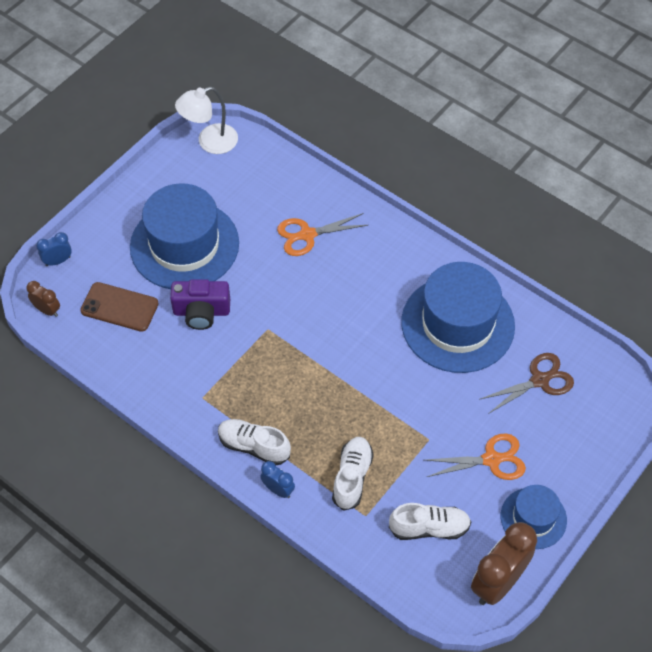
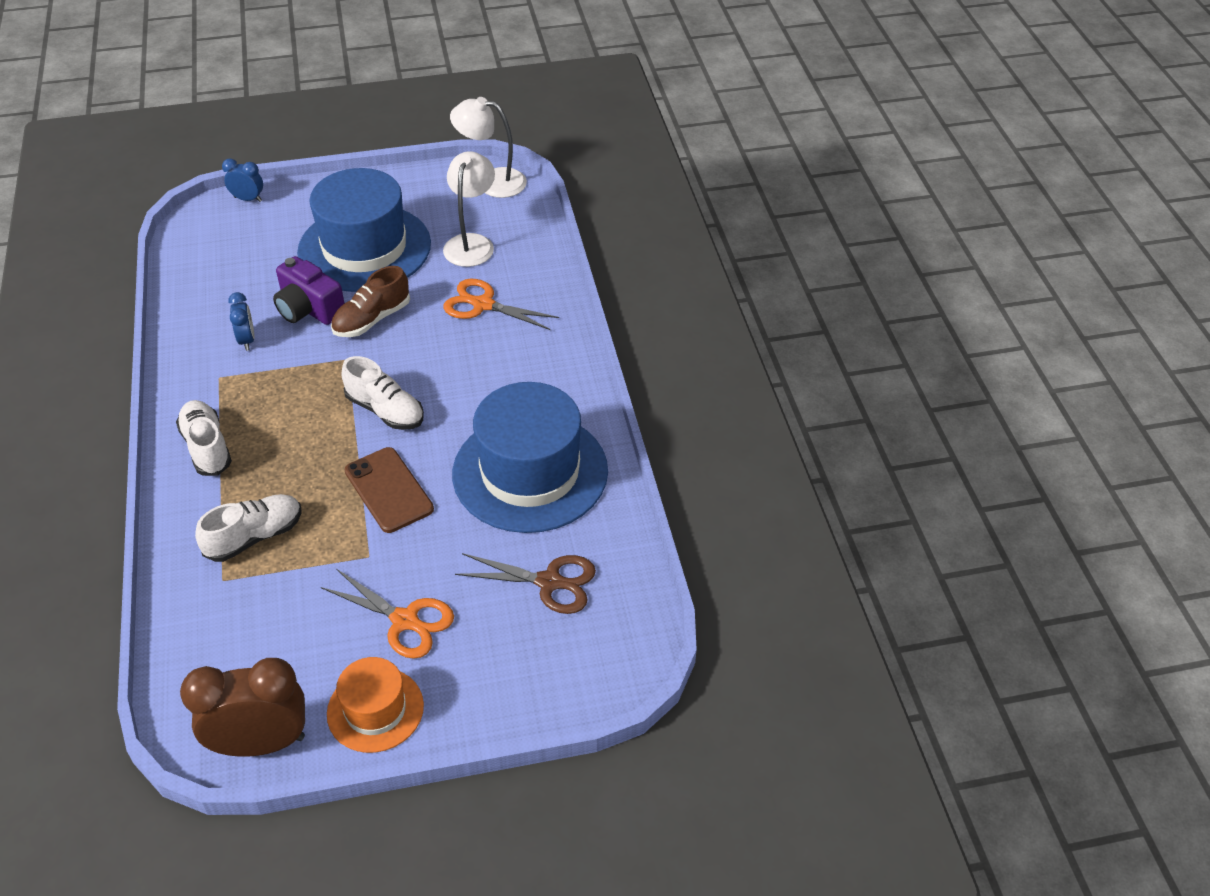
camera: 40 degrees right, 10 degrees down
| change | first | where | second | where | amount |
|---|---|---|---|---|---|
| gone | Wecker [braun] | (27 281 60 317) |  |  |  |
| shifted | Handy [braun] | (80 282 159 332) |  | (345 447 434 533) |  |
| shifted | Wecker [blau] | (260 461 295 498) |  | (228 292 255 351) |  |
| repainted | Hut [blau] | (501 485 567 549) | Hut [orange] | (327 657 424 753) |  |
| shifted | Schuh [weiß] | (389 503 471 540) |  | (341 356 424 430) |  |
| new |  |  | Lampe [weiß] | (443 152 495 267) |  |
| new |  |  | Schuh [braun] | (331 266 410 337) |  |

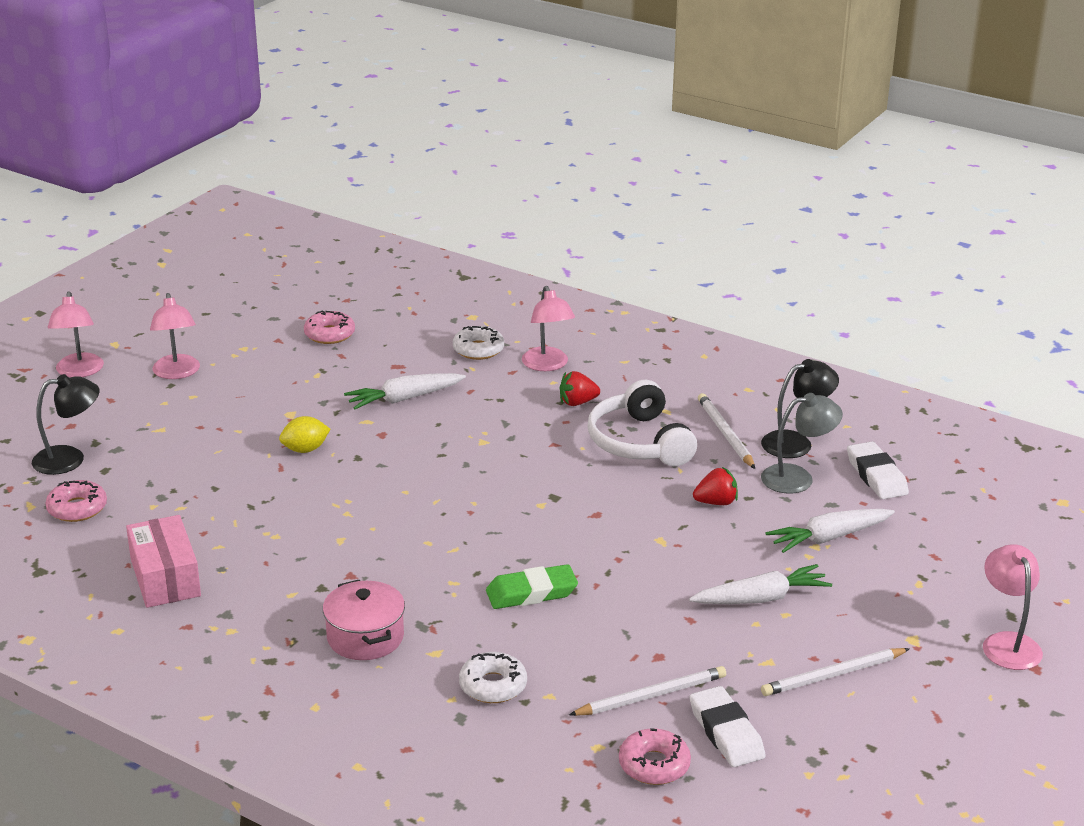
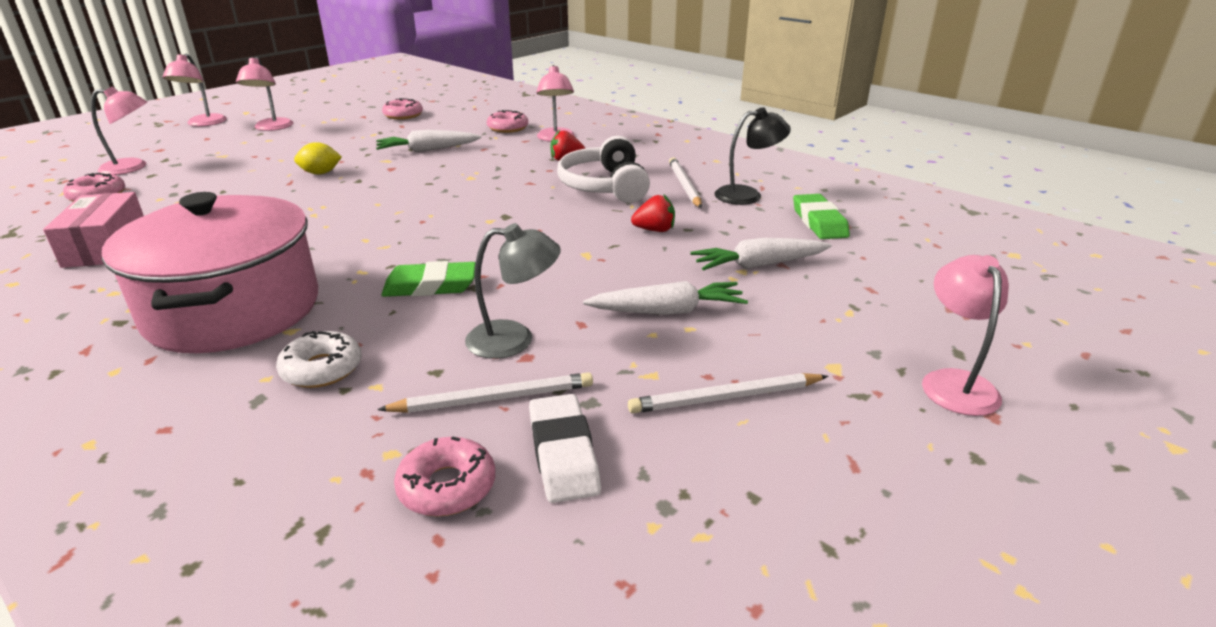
camera: 10 degrees right, 0 degrees up
| change | first | where | second | where | amount |
|---|---|---|---|---|---|
| repainted | Donut [weiß] | (453 326 504 360) | Donut [rosa] | (487 110 528 133) |  |
| repainted | Lampe [schwarz] | (32 374 100 475) | Lampe [rosa] | (91 86 147 175) |  |
| shifted | Lampe [grau] | (761 393 843 494) |  | (465 223 561 359) |  |
| repainted | Radiergummi [weiß] | (847 442 909 499) | Radiergummi [grün] | (793 194 850 239) |  |
| scaled | Kochtopf [rosa] | (323 580 405 660) |  | (102 192 318 353) | x2.01 |

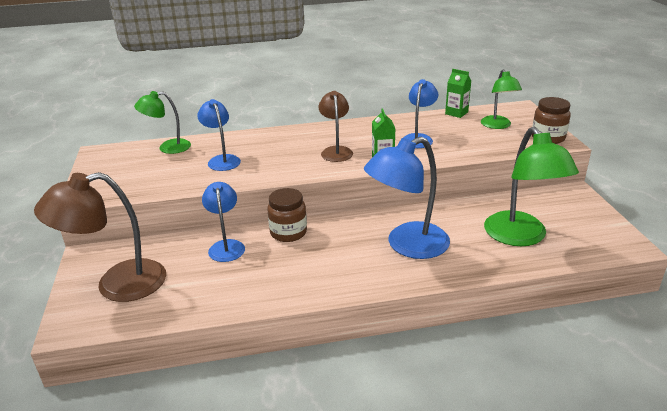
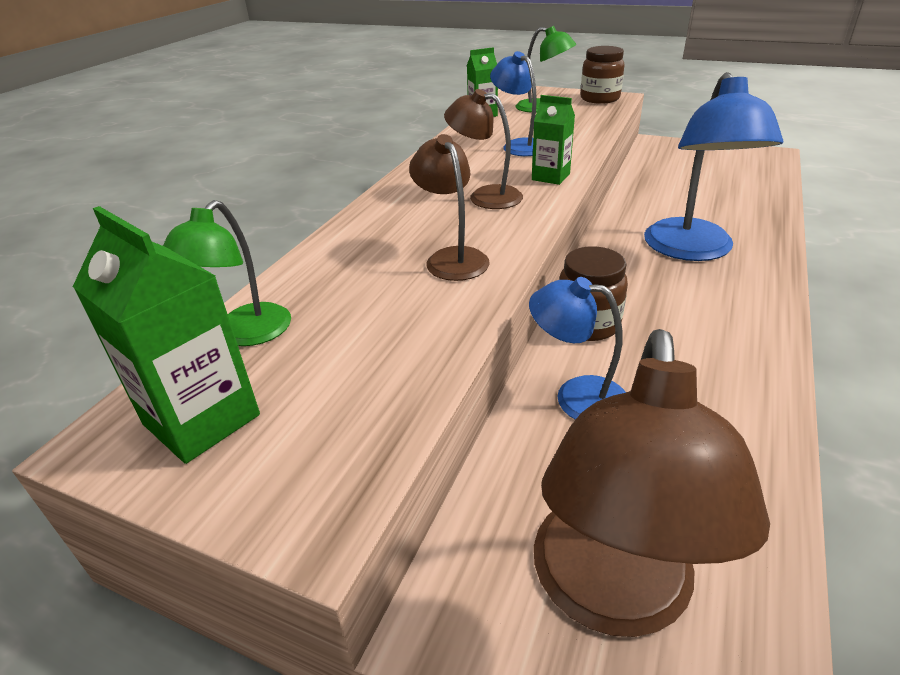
camera: 55 degrees left, 5 degrees up
| change | first | where | second | where | amount |
|---|---|---|---|---|---|
| gone | Lampe [blau] | (197 99 241 171) |  |  |  |
| gone | Lampe [grün] | (484 127 579 246) |  |  |  |
| new |  |  | Lampe [braun] | (409 134 490 281) |  |
| new |  |  | Getränkekarton [grün] | (73 206 260 464) |  |

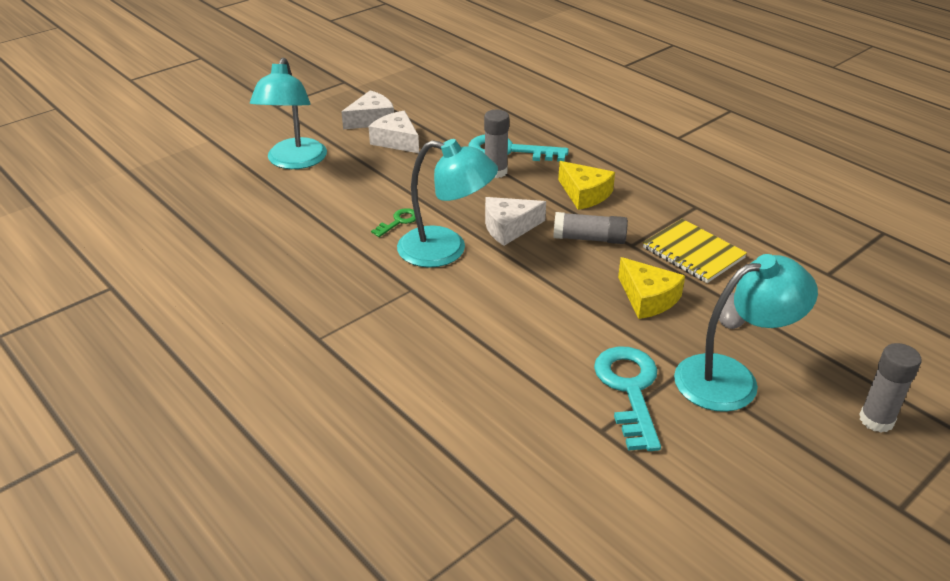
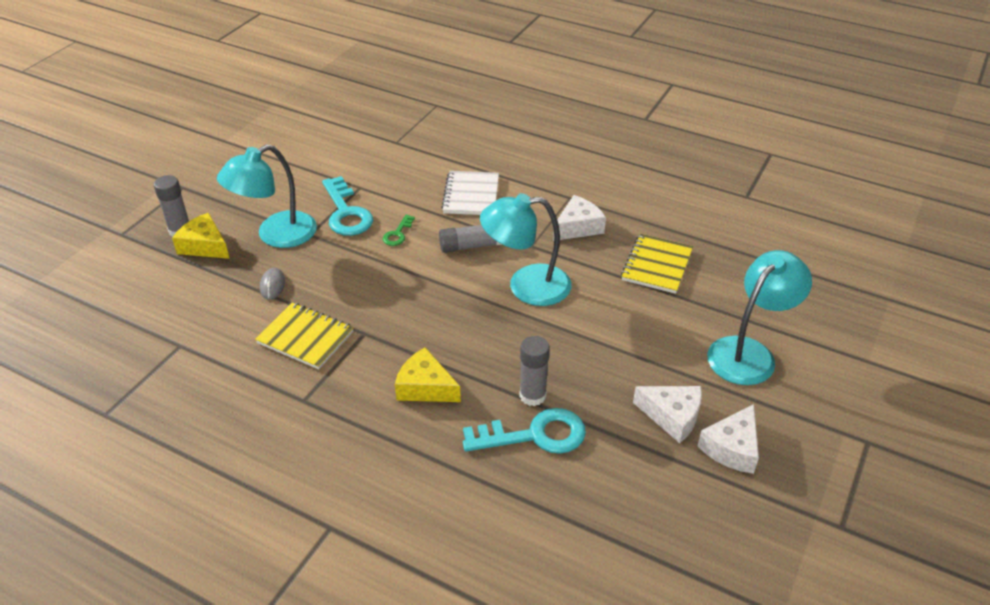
camera: 160 degrees right, 5 degrees up
| change | first | where | second | where | amount |
|---|---|---|---|---|---|
| rotated | Lampe [türkis] | (250 58 327 169) |  | (707 250 812 385) | 60 degrees clockwise |
| shifted | Käse [weiß] | (485 197 546 246) |  | (553 195 606 241) |  |
| shifted | Schlüssel [grün] | (371 208 416 237) |  | (383 215 415 246) |  |
| shifted | Klebestift [grau] | (554 212 628 244) |  | (439 225 502 253) |  |
| shifted | Käse [gelb] | (618 257 685 319) |  | (172 213 230 259) |  |
| new |  |  | Notizbuch [weiß] | (441 171 499 215) |  |
| new |  |  | Notizbuch [gelb] | (621 234 693 294) |  |

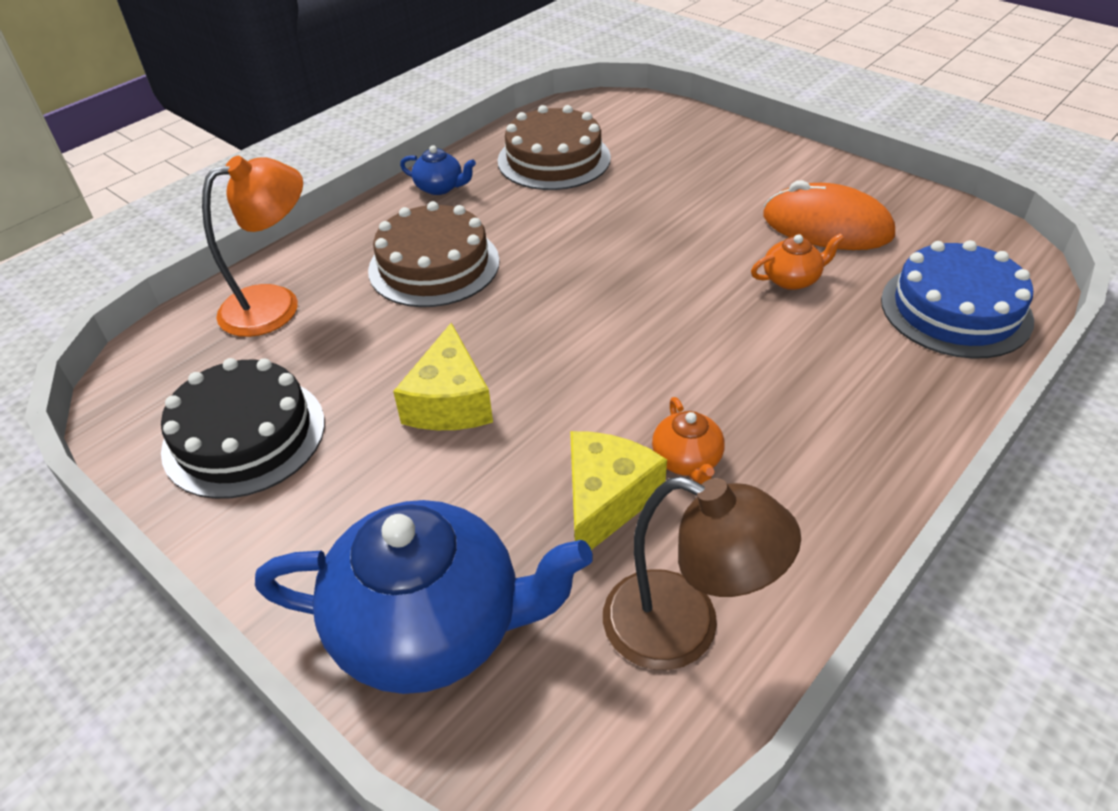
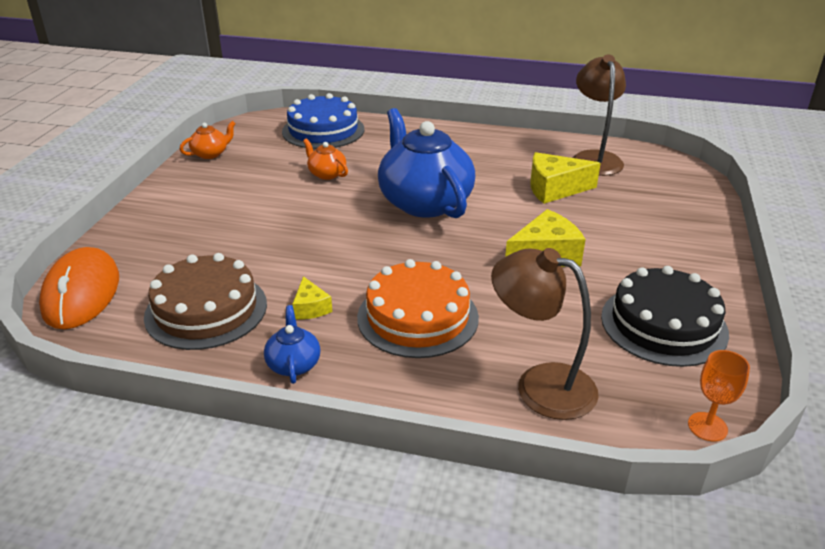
camera: 120 degrees left, 10 degrees down
| change | first | where | second | where | amount |
|---|---|---|---|---|---|
| repainted | Lampe [orange] | (202 156 303 337) | Lampe [braun] | (491 248 599 420) |  |
| shifted | Computermaus [orange] | (763 180 895 250) |  | (39 247 119 329) |  |
| repainted | Kuchen [braun] | (368 201 500 307) | Kuchen [orange] | (357 259 479 358) |  |
| shifted | Teekanne [orange] | (652 397 725 484) |  | (180 121 236 159) |  |
| shifted | Teekanne [blau] | (255 500 593 694) |  | (378 108 475 218) |  |
| new |  |  | Käse [gelb] | (292 276 332 319) |  |
| new |  |  | Kelch [orange] | (688 350 750 441) |  |

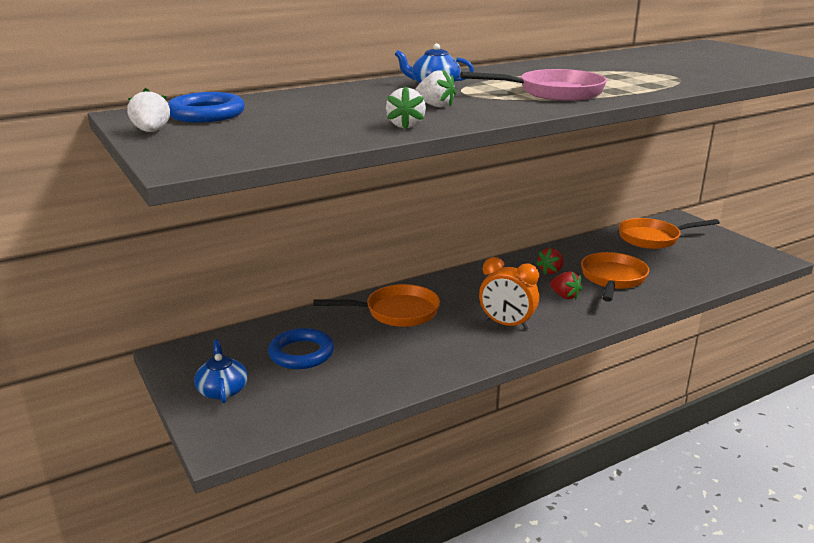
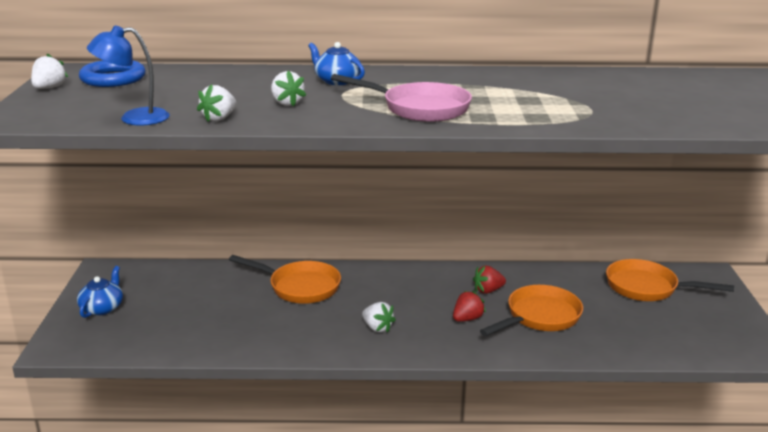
camera: 30 degrees right, 0 degrees up
| change | first | where | second | where | amount |
|---|---|---|---|---|---|
| swapped | Wecker [orange] | (479 257 539 330) | Erdbeere [weiß] | (362 302 396 333) |  |
| rotated | Erdbeere [rot] | (550 271 583 300) |  | (453 291 486 322) | 120 degrees counterclockwise |
| gone | Ring [blau] | (268 328 334 369) |  |  |  |
| new |  |  | Lampe [blau] | (87 26 170 125) |  |

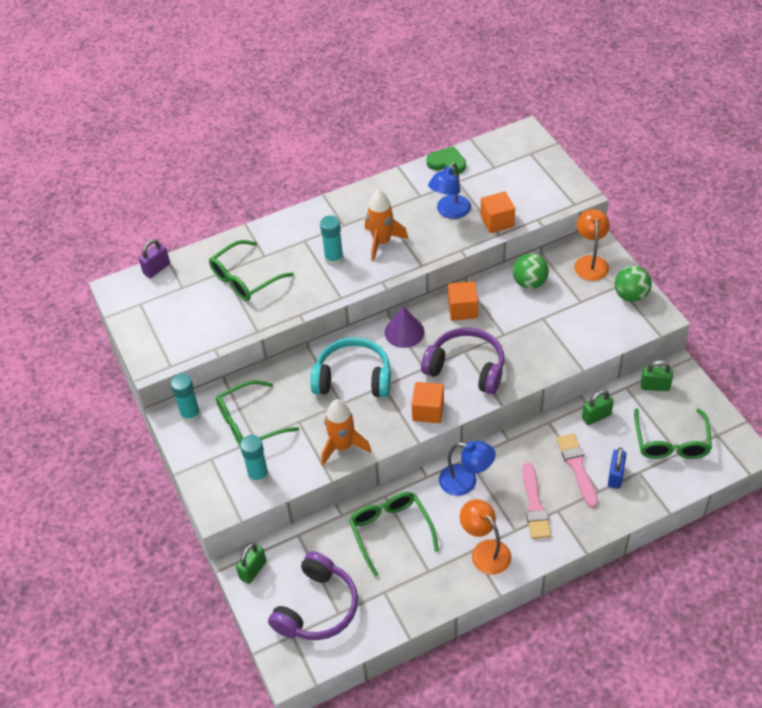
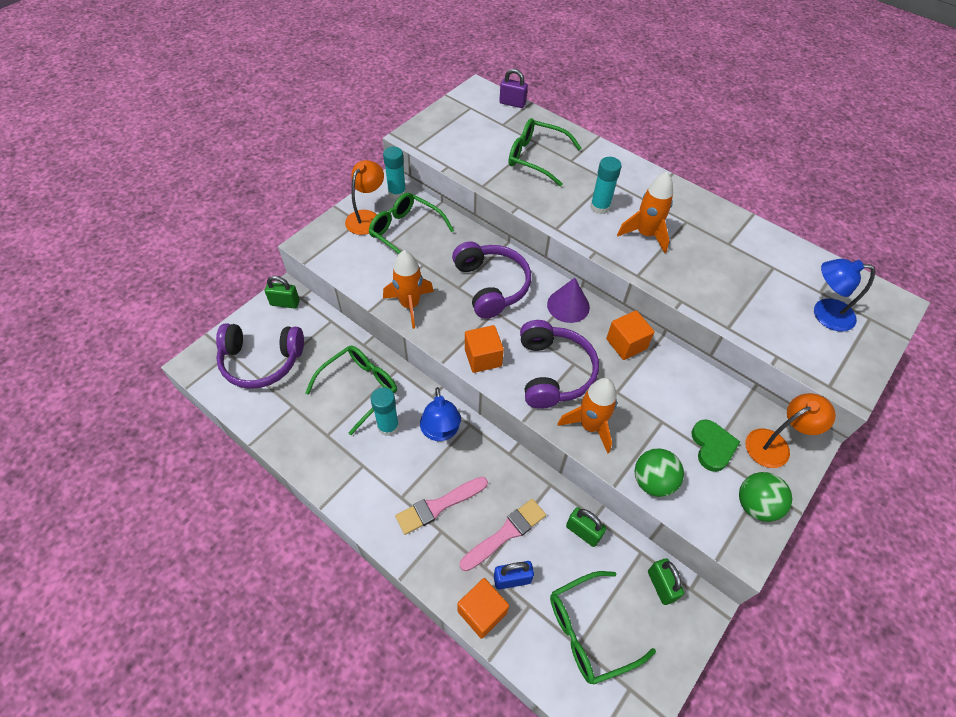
camera: 60 degrees right, 5 degrees up
| change | first | where | second | where | amount |
|---|---|---|---|---|---|
| shifted | Herz [grün] | (427 146 466 174) |  | (692 419 740 472) |  |
| shifted | Lampe [blau] | (428 162 471 219) |  | (814 259 875 331) |  |
| shifted | Kubus [orange] | (481 191 515 233) |  | (457 578 509 639) |  |
| shifted | Ball [grün] | (513 253 549 289) |  | (635 448 684 497) |  |
| repainted | Kopfhörer [türkis] | (310 337 391 398) | Kopfhörer [lila] | (452 241 531 319) |  |
| shifted | Klebestift [türkis] | (240 435 269 484) |  | (371 387 399 436) |  |
| shifted | Lampe [orange] | (460 499 511 575) |  | (345 160 384 235) |  |
| new |  |  | Rakete [orange] | (558 378 617 453) |  |

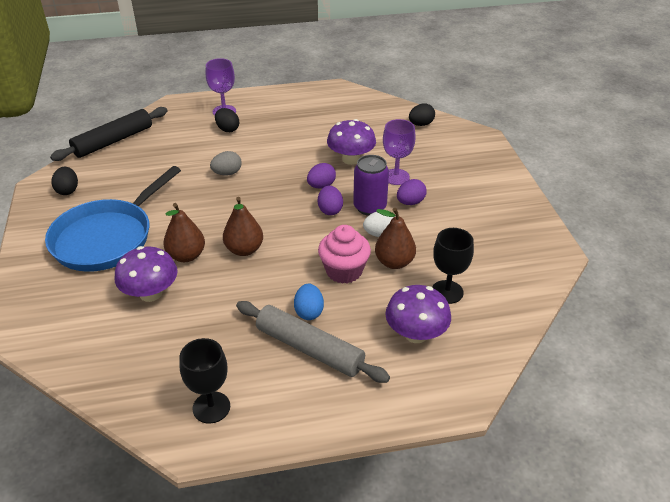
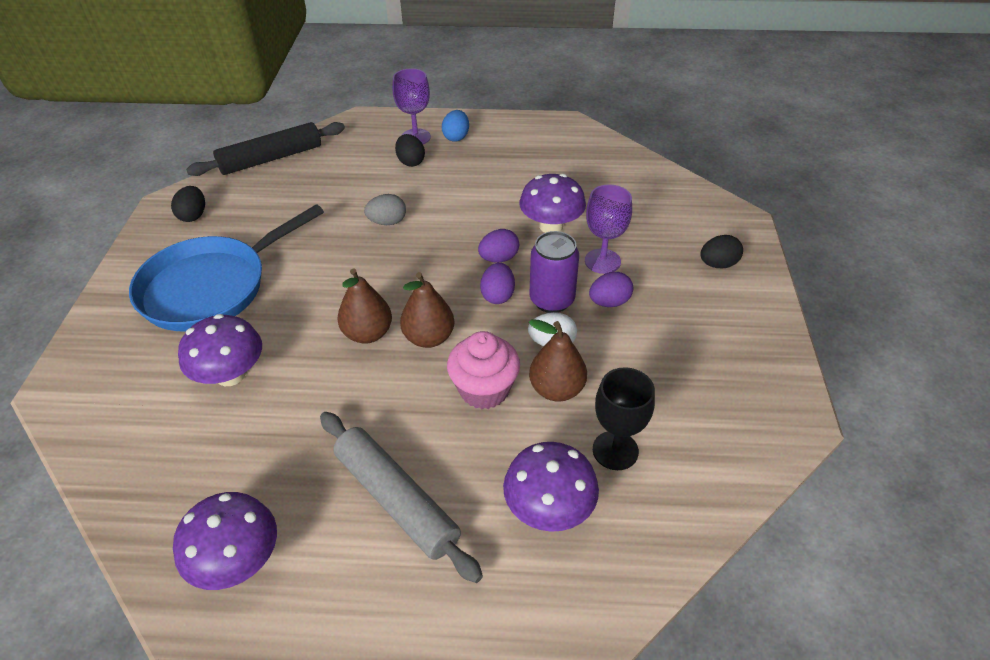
camera: 15 degrees right, 5 degrees up
| change | first | where | second | where | amount |
|---|---|---|---|---|---|
| shifted | Ei [schwarz] | (409 104 435 126) |  | (700 235 743 268) |  |
| shifted | Birne [braun] | (163 203 205 262) |  | (400 272 455 348) |  |
| shifted | Ei [blau] | (294 284 324 320) |  | (442 110 469 142) |  |
| swapped | Kelch [schwarz] | (179 338 230 424) | Pilz [lila] | (173 492 277 590) |  |

